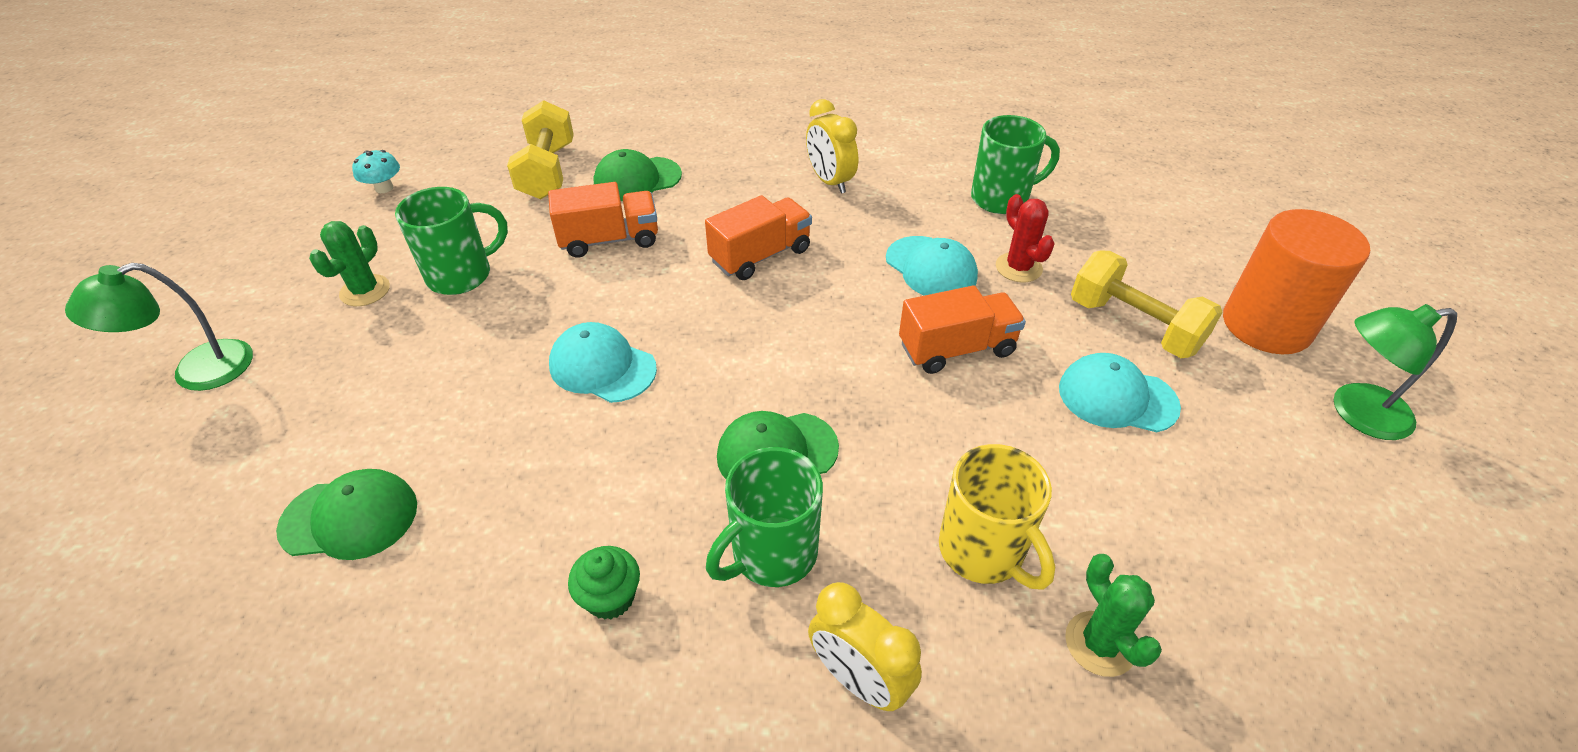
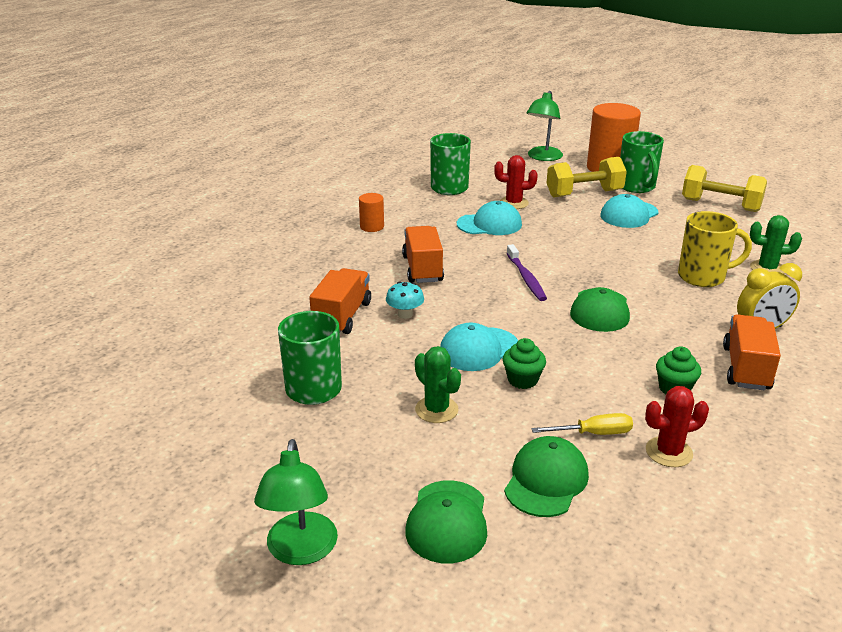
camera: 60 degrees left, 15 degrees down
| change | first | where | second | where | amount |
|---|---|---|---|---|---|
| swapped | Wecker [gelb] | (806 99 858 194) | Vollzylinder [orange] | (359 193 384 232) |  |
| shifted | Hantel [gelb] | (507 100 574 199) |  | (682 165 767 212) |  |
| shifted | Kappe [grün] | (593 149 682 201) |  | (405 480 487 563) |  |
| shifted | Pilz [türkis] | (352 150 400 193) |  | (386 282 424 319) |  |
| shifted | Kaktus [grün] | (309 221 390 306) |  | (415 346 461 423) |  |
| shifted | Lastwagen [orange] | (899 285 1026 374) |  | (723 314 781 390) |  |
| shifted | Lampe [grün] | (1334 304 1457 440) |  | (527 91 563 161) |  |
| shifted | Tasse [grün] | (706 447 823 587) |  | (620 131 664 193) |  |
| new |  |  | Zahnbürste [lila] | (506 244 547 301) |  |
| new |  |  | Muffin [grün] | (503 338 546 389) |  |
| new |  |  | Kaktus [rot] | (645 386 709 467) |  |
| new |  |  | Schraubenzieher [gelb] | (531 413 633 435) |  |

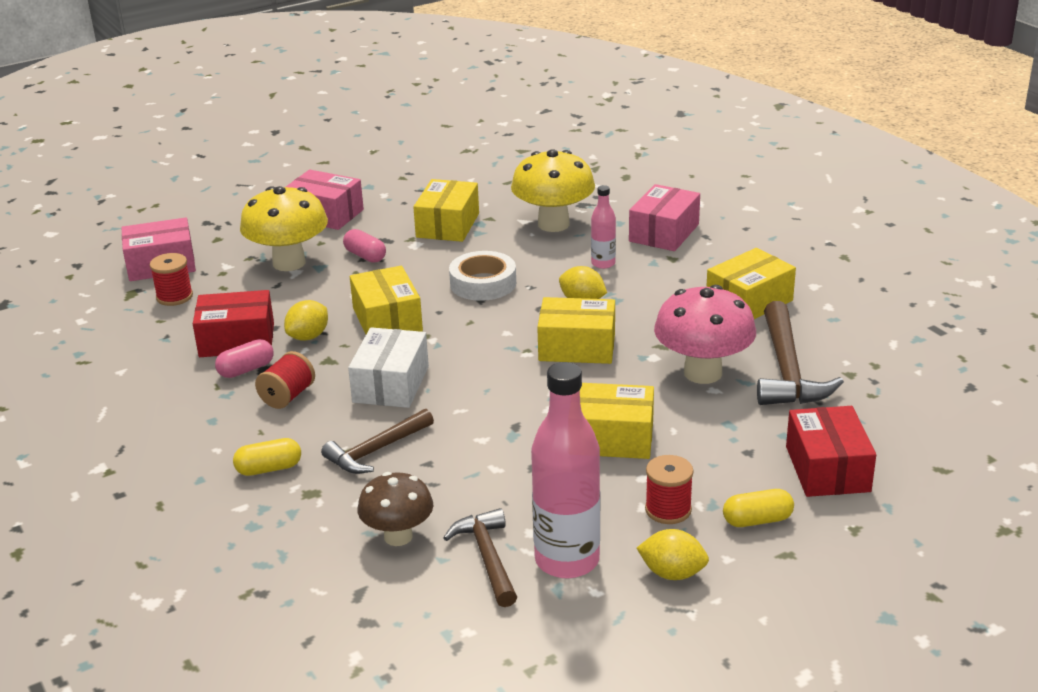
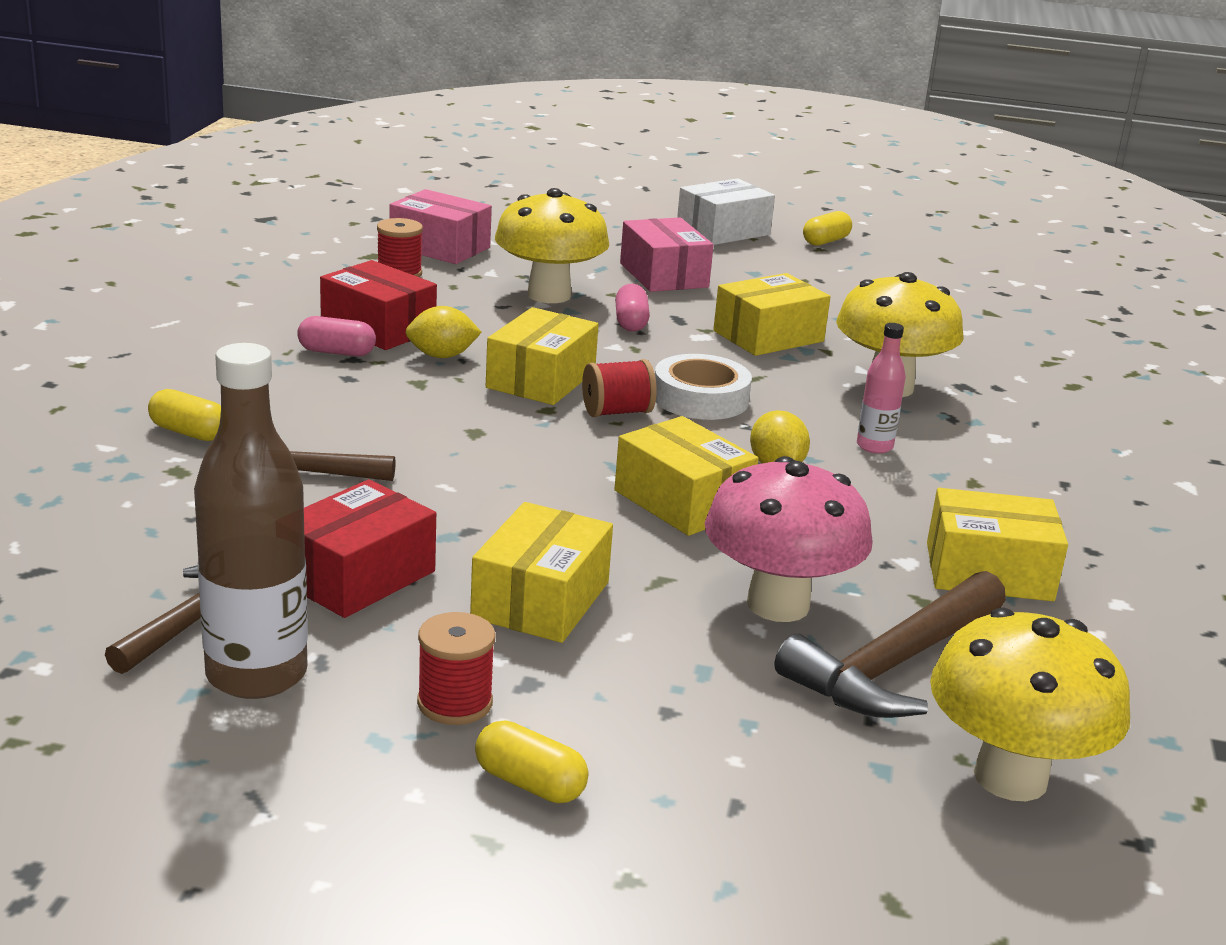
camera: 40 degrees right, 5 degrees down
| change | first | where | second | where | amount |
|---|---|---|---|---|---|
| gone | Schachtel [rosa] | (629 184 700 251) |  |  |  |
| shifted | Schachtel [weiß] | (348 327 429 408) |  | (677 178 775 245) |  |
| shifted | Garnrolle [rot] | (255 351 315 409) |  | (582 359 657 417) |  |
| repainted | Flasche [rosa] | (531 362 600 579) | Flasche [braun] | (194 343 308 699) |  |
| rotated | Schachtel [gelb] | (580 383 654 459) |  | (470 502 613 643) | 60 degrees clockwise |
| shifted | Schachtel [rot] | (786 406 876 497) |  | (304 479 436 618) |  |
| gone | Pilz [braun] | (357 472 433 546) |  |  |  |
| gone | Zitrone [gelb] | (636 529 709 580) |  |  |  |
| new |  |  | Kapsel [gelb] | (803 211 852 246) |  |
| new |  |  | Pilz [gelb] | (930 608 1130 801) |  |

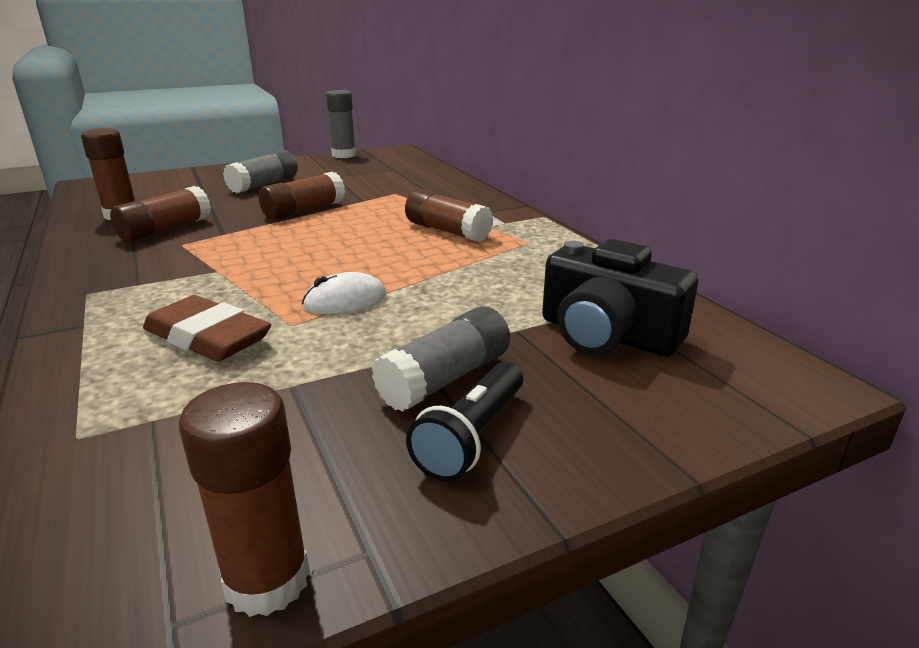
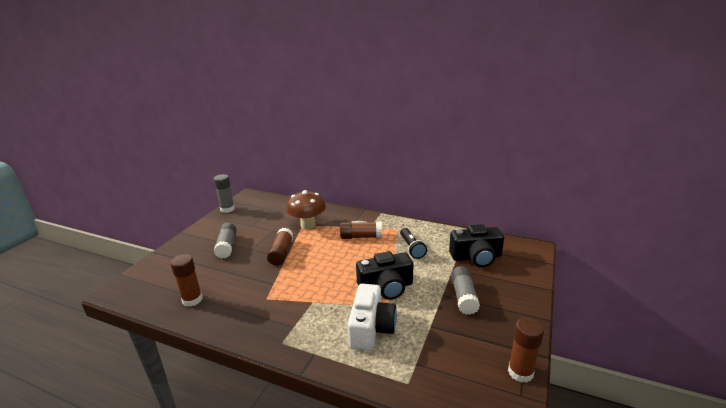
camera: 40 degrees left, 0 degrees up
| change | first | where | second | where | amount |
|---|---|---|---|---|---|
| gone | Klebestift [braun] | (110 186 211 242) |  |  |  |
| swapped | Computermaus [weiß] | (302 272 386 314) | Kamera [schwarz] | (356 251 413 300) |  |
| swapped | Radiergummi [braun] | (143 295 271 362) | Kamera [weiß] | (348 284 397 351) |  |
| shifted | Taschenlampe [schwarz] | (406 362 523 481) |  | (400 228 427 259) |  |
| new |  |  | Pilz [braun] | (286 190 326 229) |  |

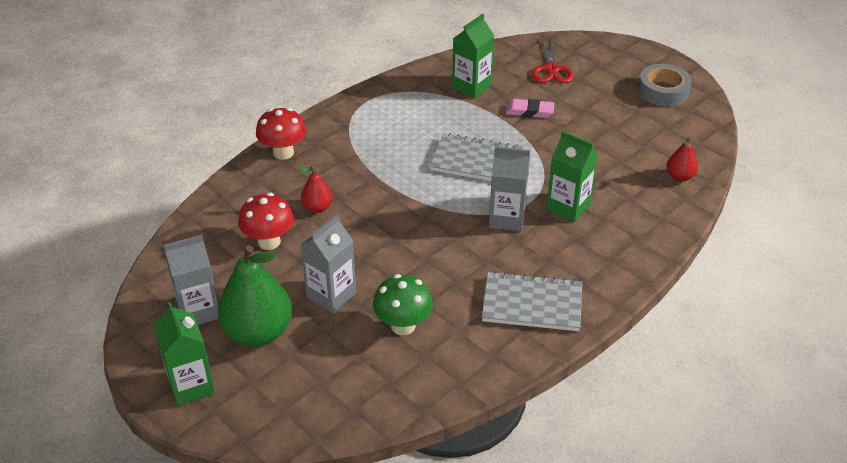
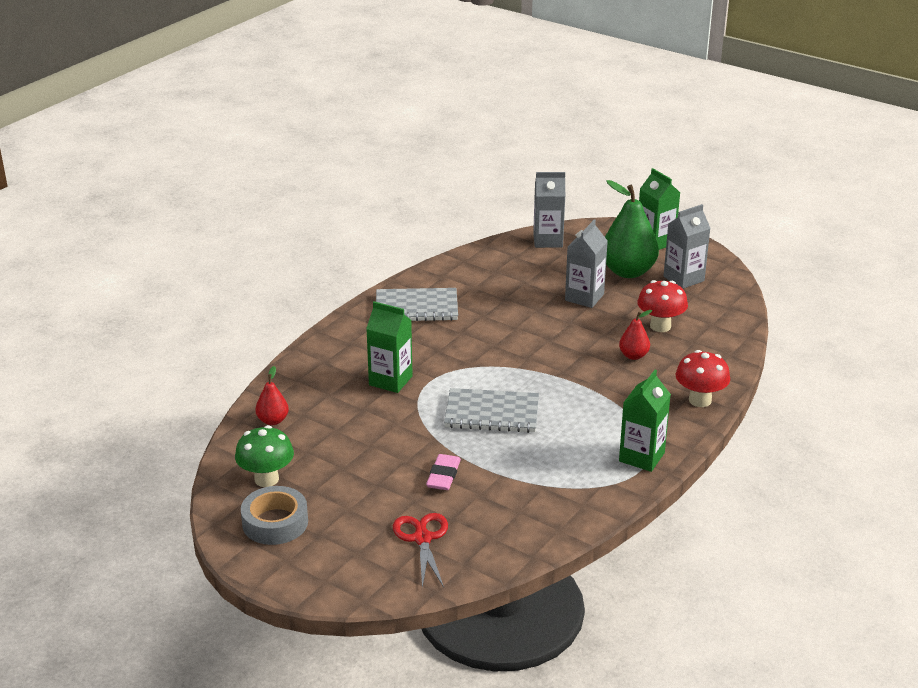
camera: 170 degrees right, 10 degrees down
| change | first | where | second | where | amount |
|---|---|---|---|---|---|
| shifted | Getränkekarton [grün] | (452 14 494 98) |  | (619 370 671 472) |  |
| rotated | Radiergummi [rosa] | (505 99 554 118) |  | (426 454 461 490) | 75 degrees counterclockwise |
| shifted | Getränkekarton [grau] | (489 146 530 231) |  | (533 172 565 248) |  |
| shifted | Pilz [grün] | (373 274 433 335) |  | (235 425 294 487) |  |

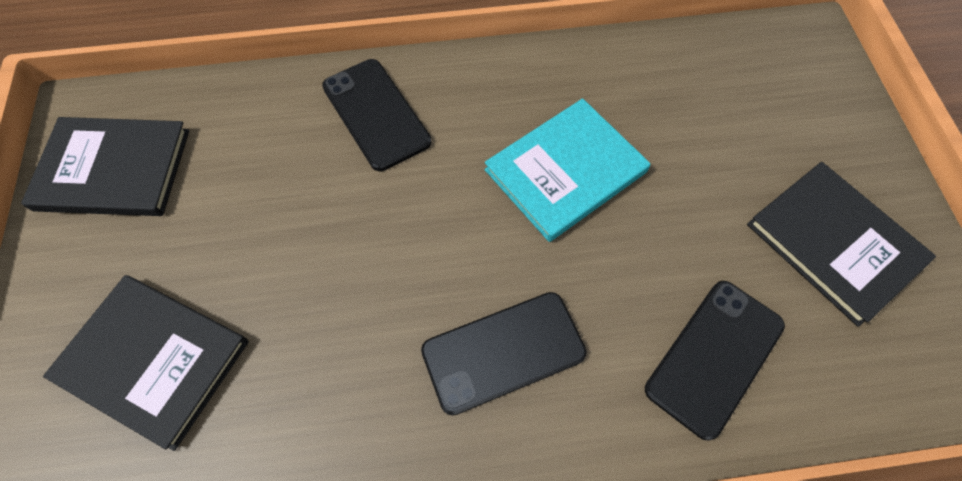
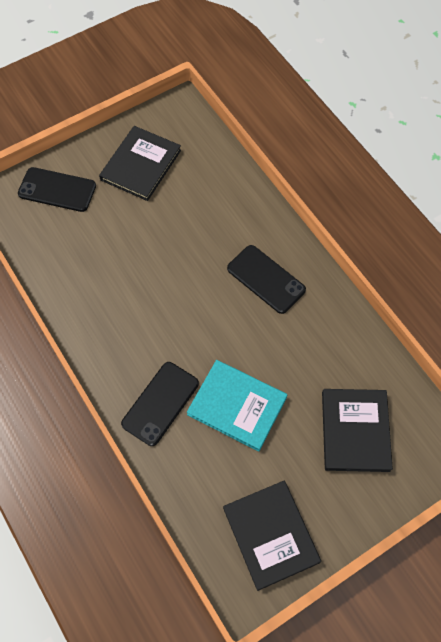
camera: 115 degrees left, 0 degrees up
| change | first | where | second | where | amount |
|---|---|---|---|---|---|
| shifted | Buch [türkis] | (485 99 651 242) |  | (187 360 287 451) |  |
| shifted | Handy [schwarz] | (645 281 785 441) |  | (18 167 96 212) |  |

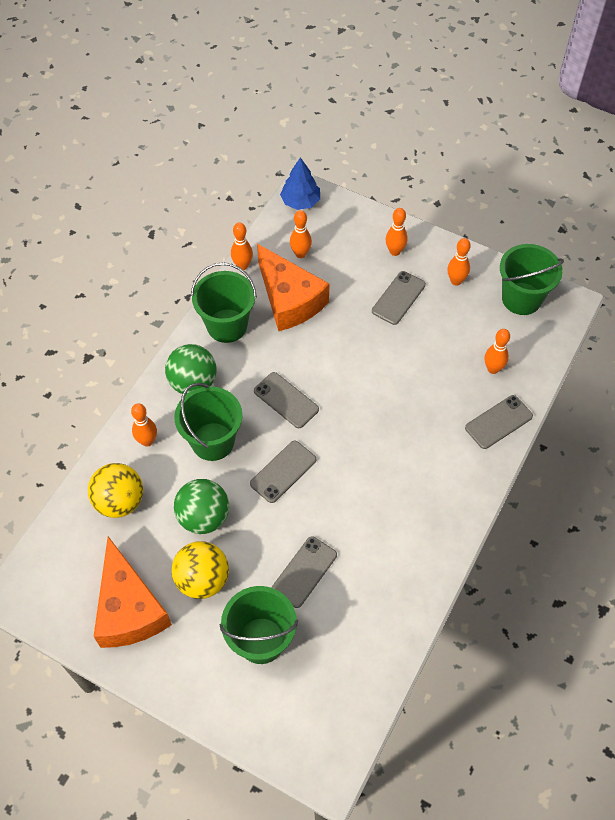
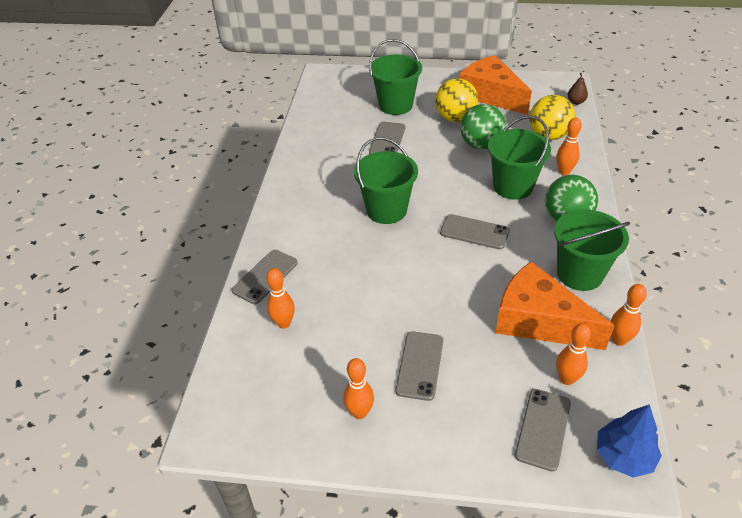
camera: 160 degrees right, 15 degrees down
| change | first | where | second | where | amount |
|---|---|---|---|---|---|
| gone | Bowlingkegel [orange] | (386 208 408 256) |  |  |  |
| shifted | Eimer [grün] | (500 244 564 315) |  | (354 137 418 224) |  |
| shifted | Handy [grau] | (250 441 316 503) |  | (515 389 571 472) |  |
| new |  |  | Birne [braun] | (568 73 588 105) |  |

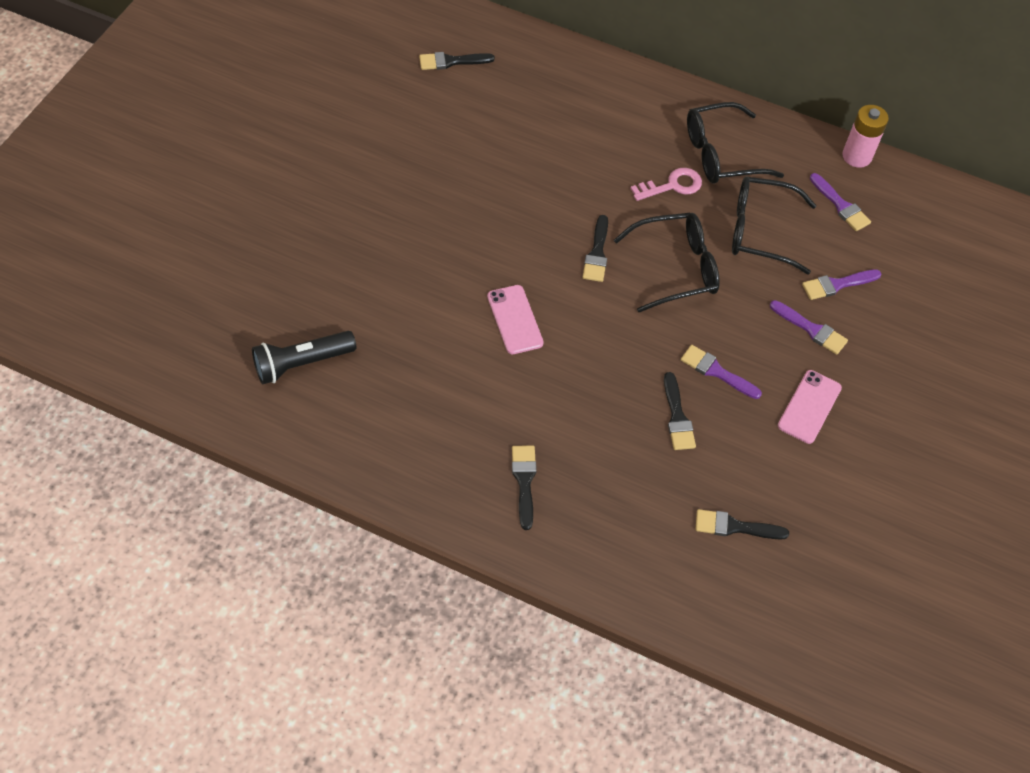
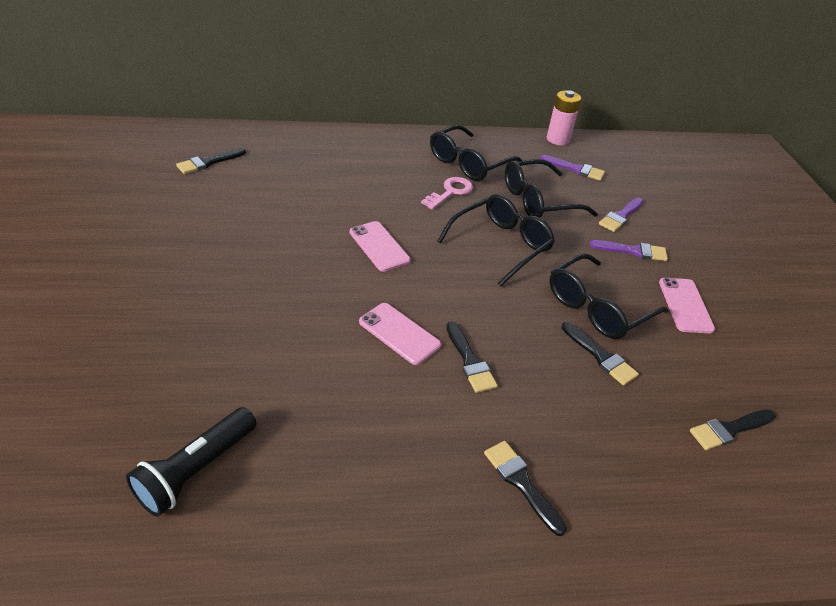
camera: 30 degrees left, 15 degrees down
| change | first | where | second | where | amount |
|---|---|---|---|---|---|
| shifted | Pinsel [schwarz] | (583 215 608 282) |  | (446 322 498 393) |  |
| swapped | Pinsel [lila] | (681 345 762 399) | Brille [schwarz] | (549 254 669 339) |  |
| new |  |  | Handy [rosa] | (350 221 411 272) |  |

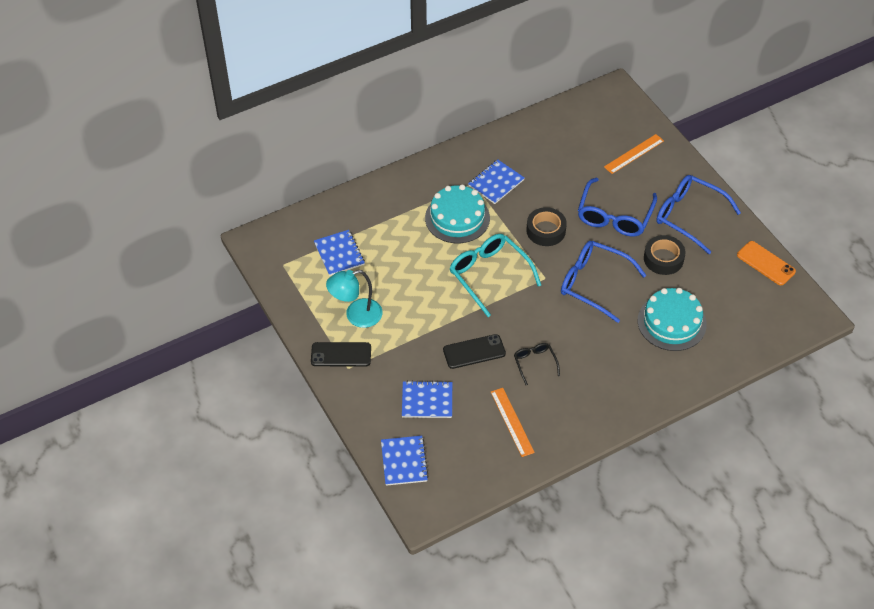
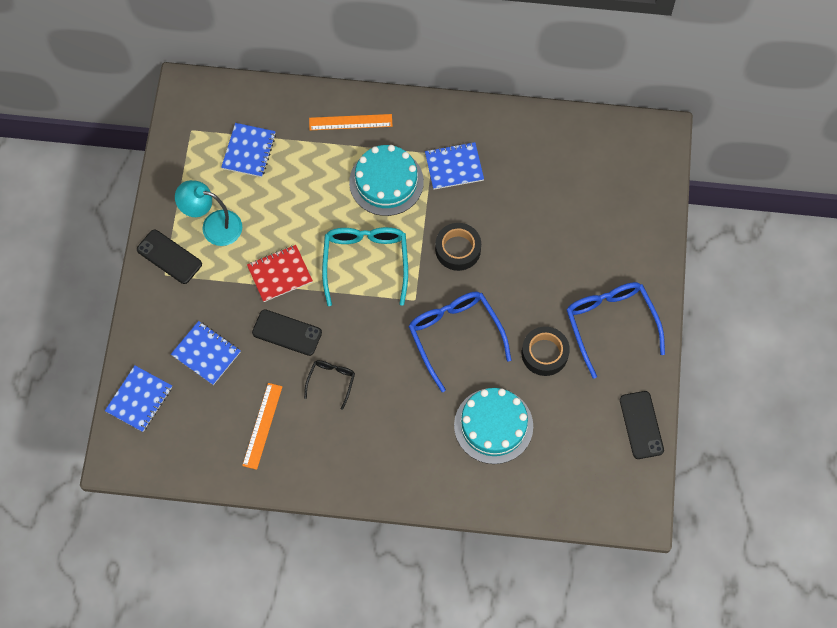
camera: 35 degrees right, 15 degrees up
| change | first | where | second | where | amount |
|---|---|---|---|---|---|
| shifted | Lineal [orange] | (604 134 664 174) |  | (309 114 392 130) |  |
| gone | Brille [blau] | (578 178 657 236) |  |  |  |
| repainted | Handy [orange] | (737 241 796 285) | Handy [schwarz] | (620 391 664 459) |  |
| new |  |  | Notizbuch [rot] | (247 245 313 302) |  |

